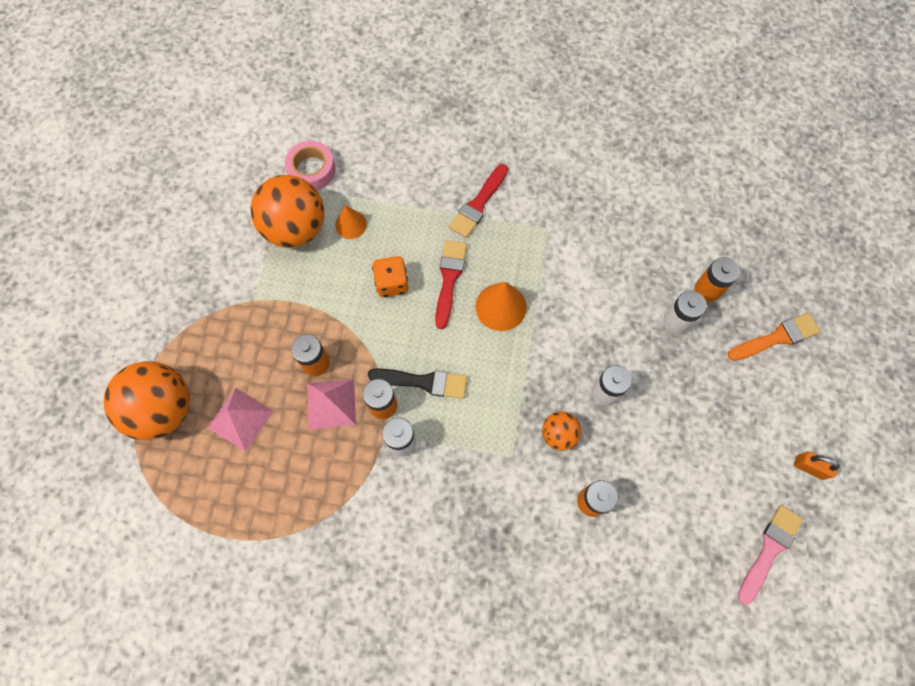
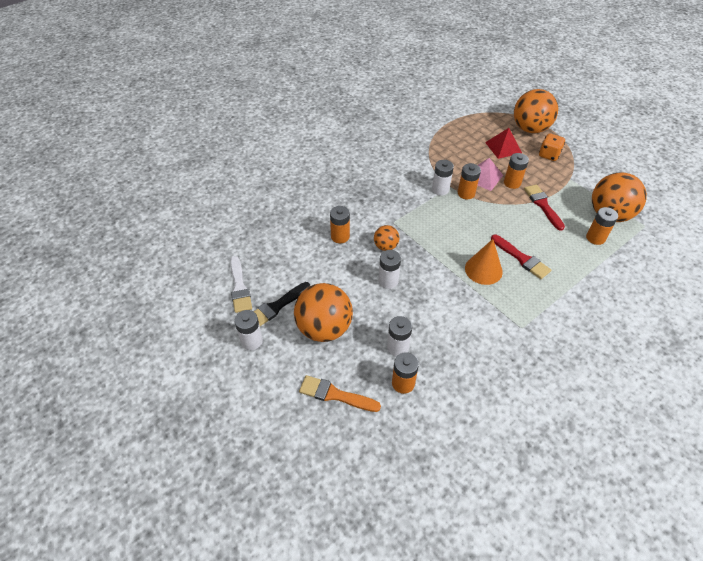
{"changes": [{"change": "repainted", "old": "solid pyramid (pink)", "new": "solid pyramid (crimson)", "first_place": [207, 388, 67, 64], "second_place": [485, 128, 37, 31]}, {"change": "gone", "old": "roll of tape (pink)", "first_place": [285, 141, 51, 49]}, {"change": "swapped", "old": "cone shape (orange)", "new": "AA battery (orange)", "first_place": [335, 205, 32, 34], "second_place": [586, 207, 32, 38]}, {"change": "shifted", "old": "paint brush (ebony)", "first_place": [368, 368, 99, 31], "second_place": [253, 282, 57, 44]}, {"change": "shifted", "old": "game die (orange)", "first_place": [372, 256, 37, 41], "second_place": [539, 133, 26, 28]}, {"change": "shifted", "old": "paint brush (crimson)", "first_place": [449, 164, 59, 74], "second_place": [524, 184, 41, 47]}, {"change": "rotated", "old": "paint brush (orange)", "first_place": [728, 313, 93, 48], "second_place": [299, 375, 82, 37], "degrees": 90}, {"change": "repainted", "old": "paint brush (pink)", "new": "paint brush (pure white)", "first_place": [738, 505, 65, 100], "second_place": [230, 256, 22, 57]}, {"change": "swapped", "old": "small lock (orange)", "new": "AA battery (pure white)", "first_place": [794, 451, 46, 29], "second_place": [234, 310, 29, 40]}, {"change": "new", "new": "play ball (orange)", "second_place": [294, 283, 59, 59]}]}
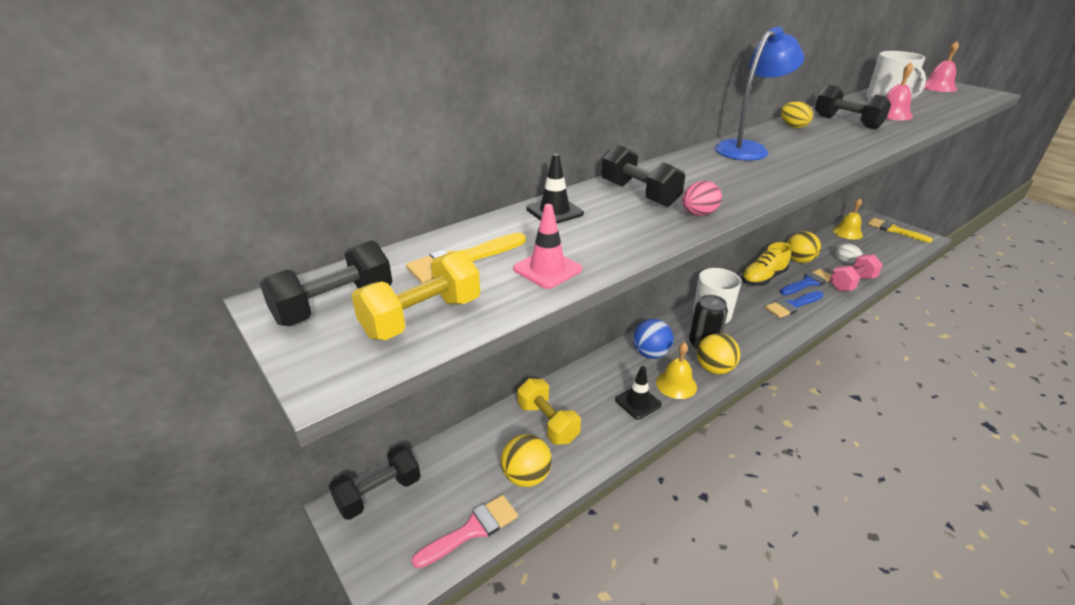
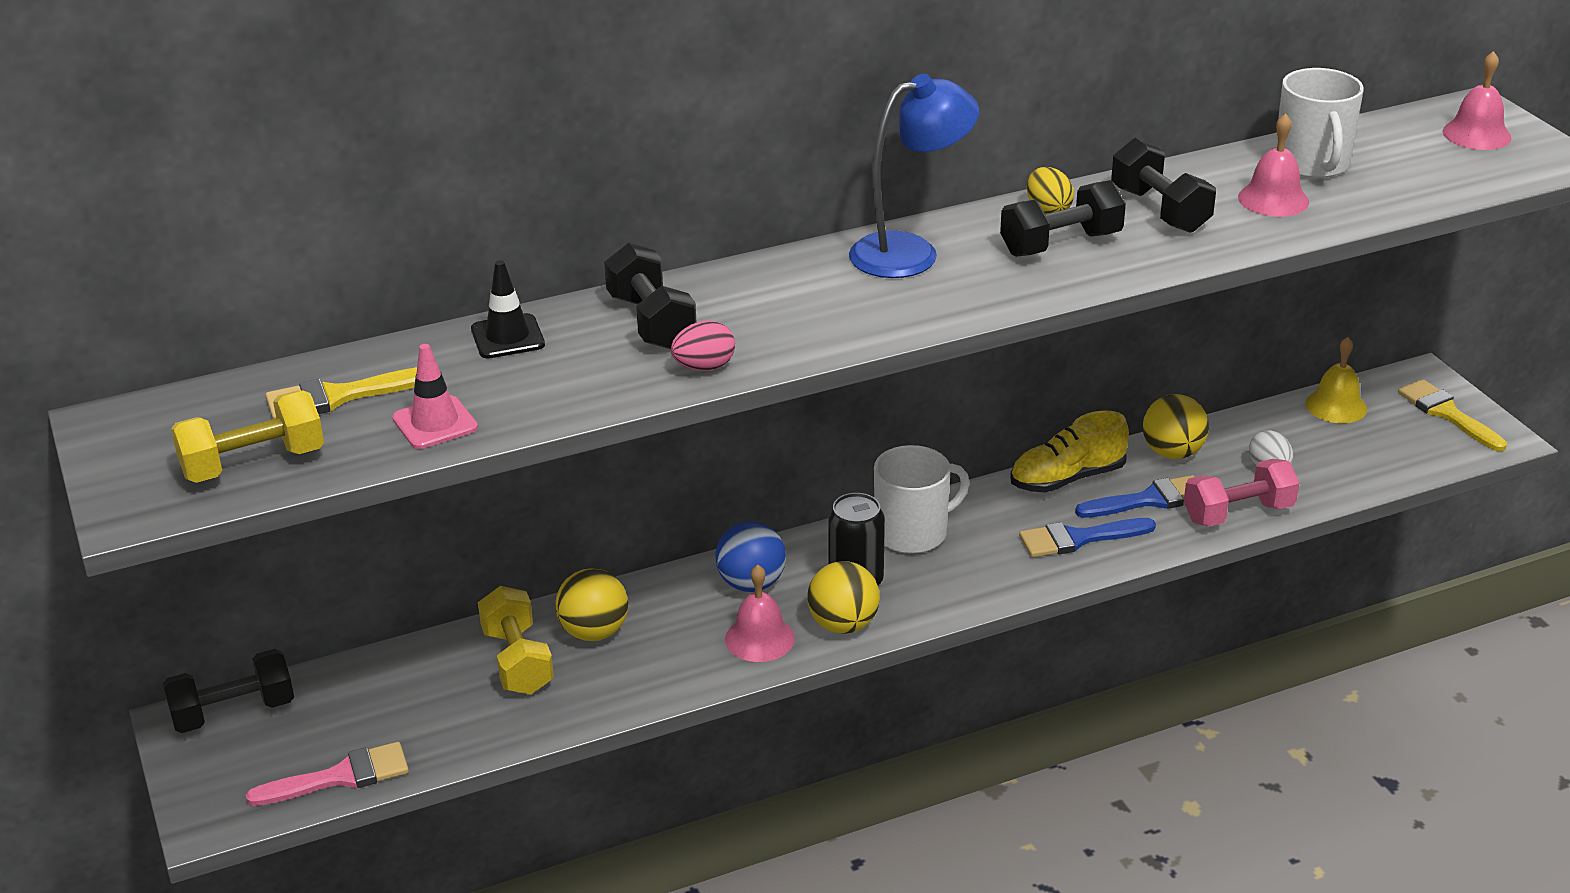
{"changes": [{"change": "shifted", "old": "hand weight (ebony)", "first_place": [259, 240, 134, 86], "second_place": [1000, 180, 126, 77]}, {"change": "shifted", "old": "play ball (golden)", "first_place": [501, 434, 51, 53], "second_place": [555, 568, 73, 73]}, {"change": "gone", "old": "traffic cone (ebony)", "first_place": [615, 366, 47, 54]}, {"change": "repainted", "old": "school bell (golden)", "new": "school bell (pink)", "first_place": [656, 342, 41, 57], "second_place": [725, 565, 70, 97]}]}
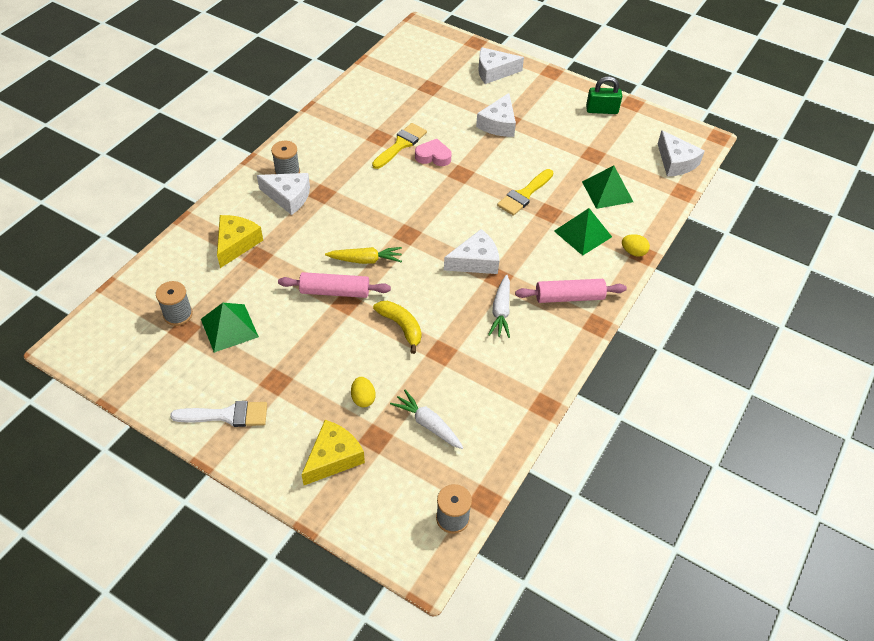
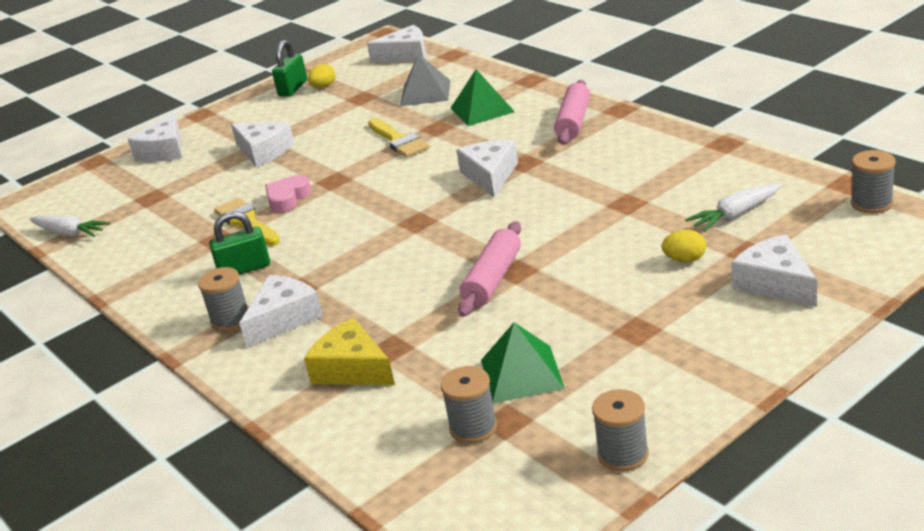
{"changes": [{"change": "gone", "old": "paint brush (pure white)", "first_place": [170, 401, 97, 26]}, {"change": "repainted", "old": "cheese wedge (golden)", "new": "cheese wedge (pure white)", "first_place": [301, 420, 64, 65], "second_place": [731, 234, 86, 73]}, {"change": "gone", "old": "carrot (golden)", "first_place": [325, 247, 77, 17]}, {"change": "gone", "old": "banana (golden)", "first_place": [373, 301, 48, 53]}, {"change": "shifted", "old": "carrot (pure white)", "first_place": [488, 274, 22, 64], "second_place": [29, 215, 81, 22]}, {"change": "repainted", "old": "solid pyramid (green)", "new": "solid pyramid (gray)", "first_place": [582, 166, 51, 43], "second_place": [400, 53, 51, 53]}, {"change": "shifted", "old": "egg (golden)", "first_place": [622, 234, 28, 23], "second_place": [308, 64, 27, 24]}, {"change": "new", "new": "small lock (green)", "second_place": [209, 211, 61, 64]}, {"change": "new", "new": "bobbin (gray)", "second_place": [592, 389, 57, 83]}]}
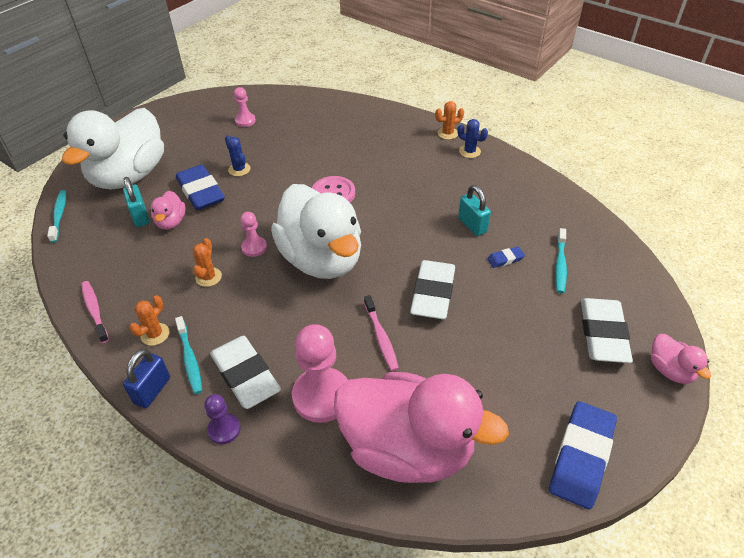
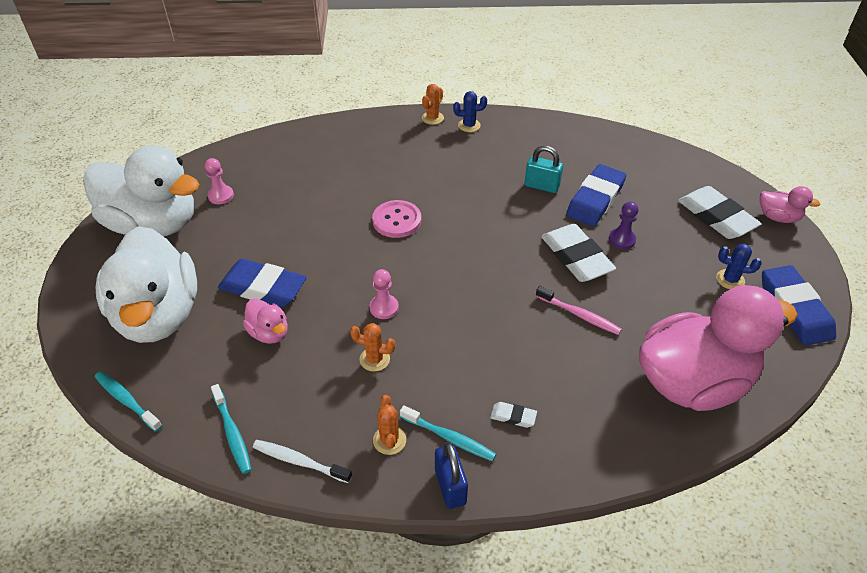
{"changes": [{"change": "repainted", "old": "tooth brush (pink)", "new": "tooth brush (pure white)", "first_place": [81, 281, 28, 62], "second_place": [253, 440, 99, 43]}, {"change": "gone", "old": "small lock (turquoise)", "first_place": [123, 177, 27, 50]}, {"change": "rotated", "old": "prickly plant (orange)", "first_place": [193, 238, 29, 49], "second_place": [350, 323, 45, 49], "degrees": -45}, {"change": "shifted", "old": "game pawn (royal purple)", "first_place": [204, 394, 37, 50], "second_place": [609, 202, 30, 47]}, {"change": "scaled", "old": "pencil eraser (pure white)", "first_place": [210, 336, 71, 73], "second_place": [490, 402, 47, 26], "factor": 0.44}, {"change": "shifted", "old": "prickly plant (blue)", "first_place": [225, 135, 26, 41], "second_place": [716, 244, 46, 45]}, {"change": "shifted", "old": "duck (pure white)", "first_place": [271, 184, 90, 95], "second_place": [83, 145, 116, 92]}, {"change": "gone", "old": "game pawn (pink)", "first_place": [292, 324, 56, 99]}, {"change": "scaled", "old": "pencil eraser (blue)", "first_place": [487, 247, 38, 21], "second_place": [566, 164, 60, 63], "factor": 2.26}, {"change": "shifted", "old": "tooth brush (turquoise)", "first_place": [555, 228, 12, 66], "second_place": [211, 384, 41, 90]}]}
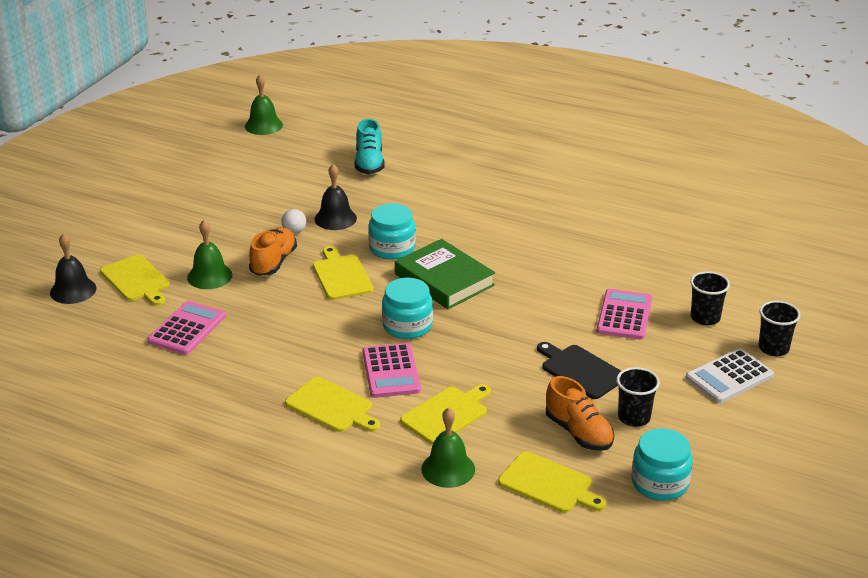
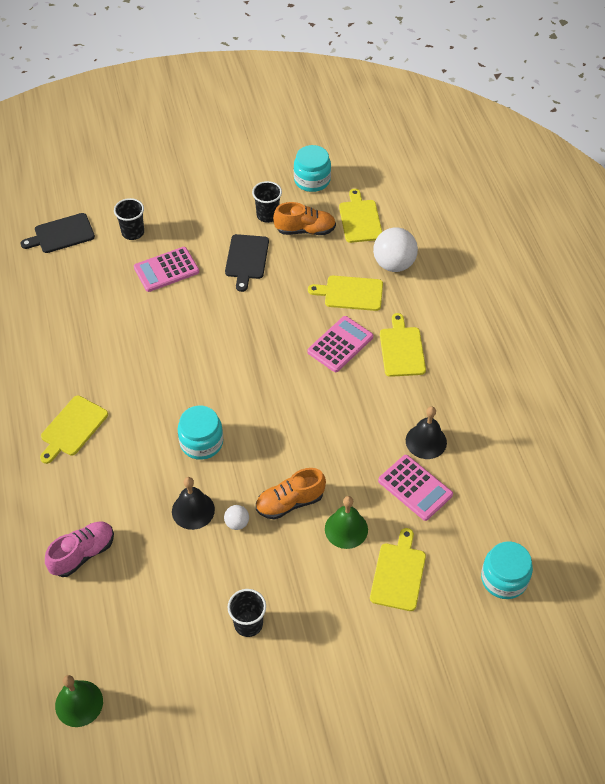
{"changes": [{"change": "shifted", "old": "school bell (ebony)", "first_place": [50, 234, 46, 70], "second_place": [406, 406, 41, 53]}, {"change": "rotated", "old": "calculator (pink)", "first_place": [147, 301, 79, 54], "second_place": [378, 455, 75, 66], "degrees": -120}, {"change": "shifted", "old": "bread board (golden)", "first_place": [313, 246, 60, 54], "second_place": [40, 396, 68, 68]}, {"change": "repainted", "old": "lace-up shoe (turquoise)", "new": "lace-up shoe (pink)", "first_place": [355, 119, 30, 55], "second_place": [45, 521, 69, 56]}, {"change": "shifted", "old": "jam jar (turquoise)", "first_place": [382, 278, 51, 61], "second_place": [481, 541, 52, 58]}, {"change": "gone", "old": "book (green)", "first_place": [395, 239, 100, 70]}, {"change": "swapped", "old": "school bell (green)", "new": "play ball (pure white)", "first_place": [421, 408, 54, 80], "second_place": [373, 227, 45, 45]}, {"change": "rotated", "old": "lace-up shoe (orange)", "first_place": [546, 376, 68, 75], "second_place": [273, 202, 63, 33], "degrees": 75}, {"change": "gone", "old": "calculator (pure white)", "first_place": [686, 348, 88, 55]}, {"change": "shifted", "old": "cup (ebony)", "first_place": [759, 301, 42, 55], "second_place": [228, 589, 38, 48]}, {"change": "new", "new": "bread board (ebony)", "second_place": [21, 213, 74, 40]}]}
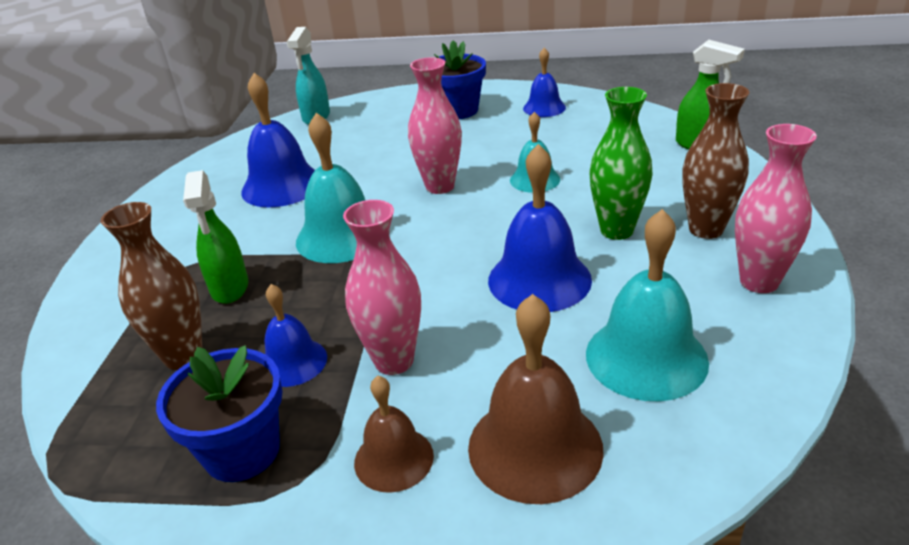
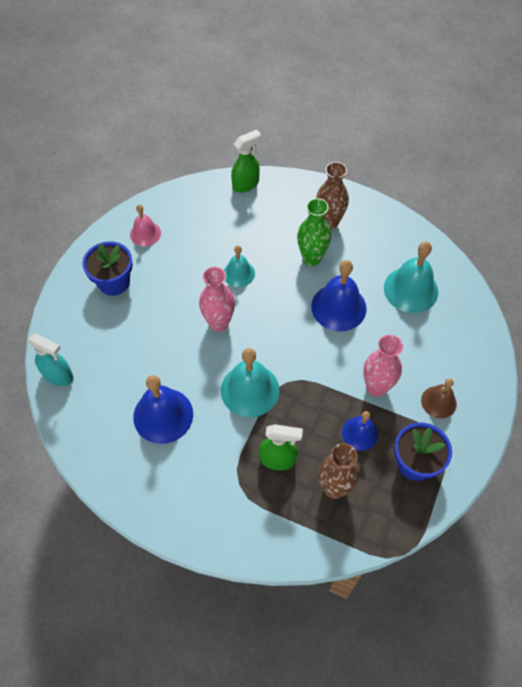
{"changes": [{"change": "gone", "old": "school bell (russet)", "first_place": [468, 294, 136, 210]}, {"change": "repainted", "old": "school bell (blue)", "new": "school bell (pink)", "first_place": [523, 48, 43, 69], "second_place": [130, 204, 31, 42]}, {"change": "gone", "old": "tall vase (pink)", "first_place": [735, 124, 82, 169]}]}
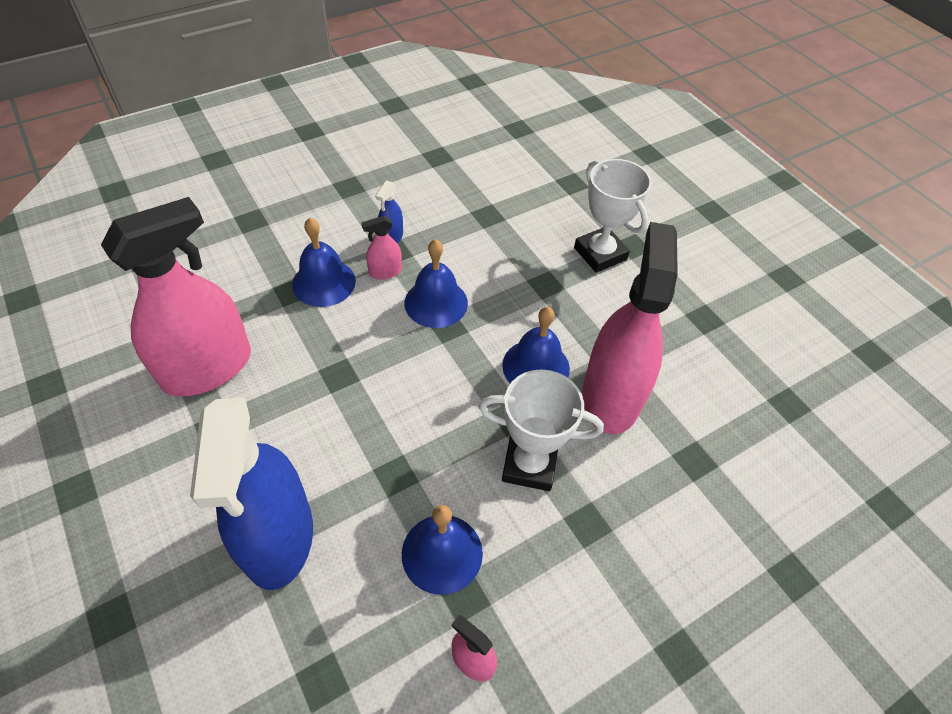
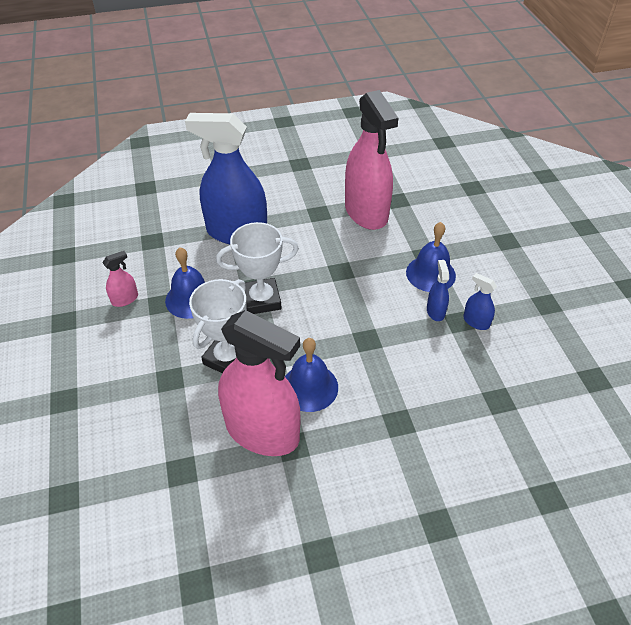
{"changes": [{"change": "repainted", "old": "spray cleaner (pink)", "new": "spray cleaner (blue)", "first_place": [361, 216, 41, 64], "second_place": [427, 260, 22, 61]}, {"change": "gone", "old": "school bell (blue)", "first_place": [404, 239, 64, 89]}, {"change": "shifted", "old": "award cup (pure white)", "first_place": [574, 159, 78, 114], "second_place": [216, 222, 83, 92]}]}
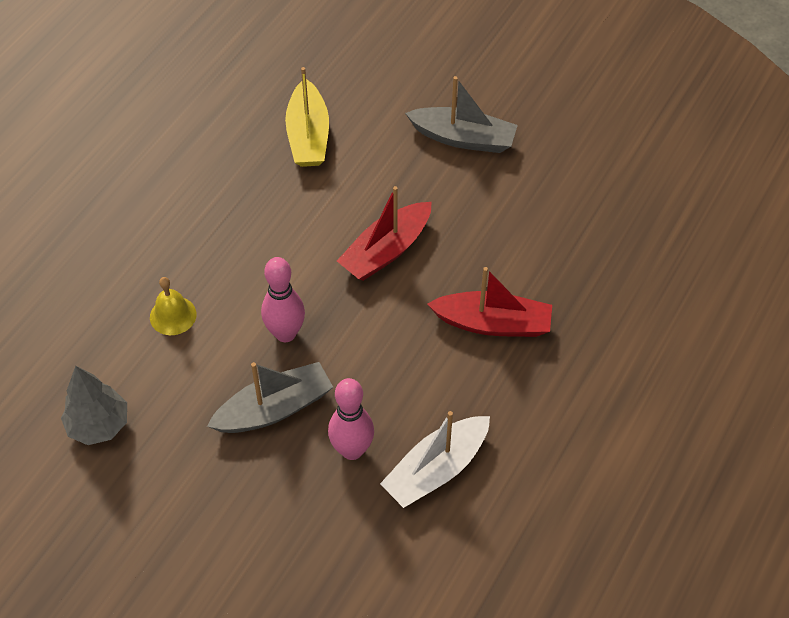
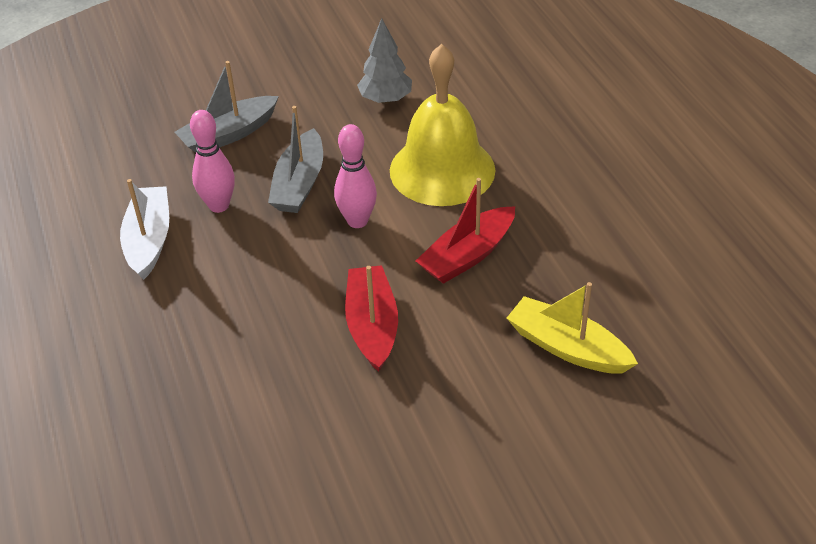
{"changes": [{"change": "scaled", "old": "school bell (golden)", "first_place": [150, 277, 47, 58], "second_place": [390, 44, 105, 162], "factor": 2.4}, {"change": "shifted", "old": "boat (gray)", "first_place": [405, 76, 113, 77], "second_place": [174, 61, 105, 92]}, {"change": "shifted", "old": "boat (crimson)", "first_place": [427, 267, 125, 70], "second_place": [416, 178, 99, 106]}]}
